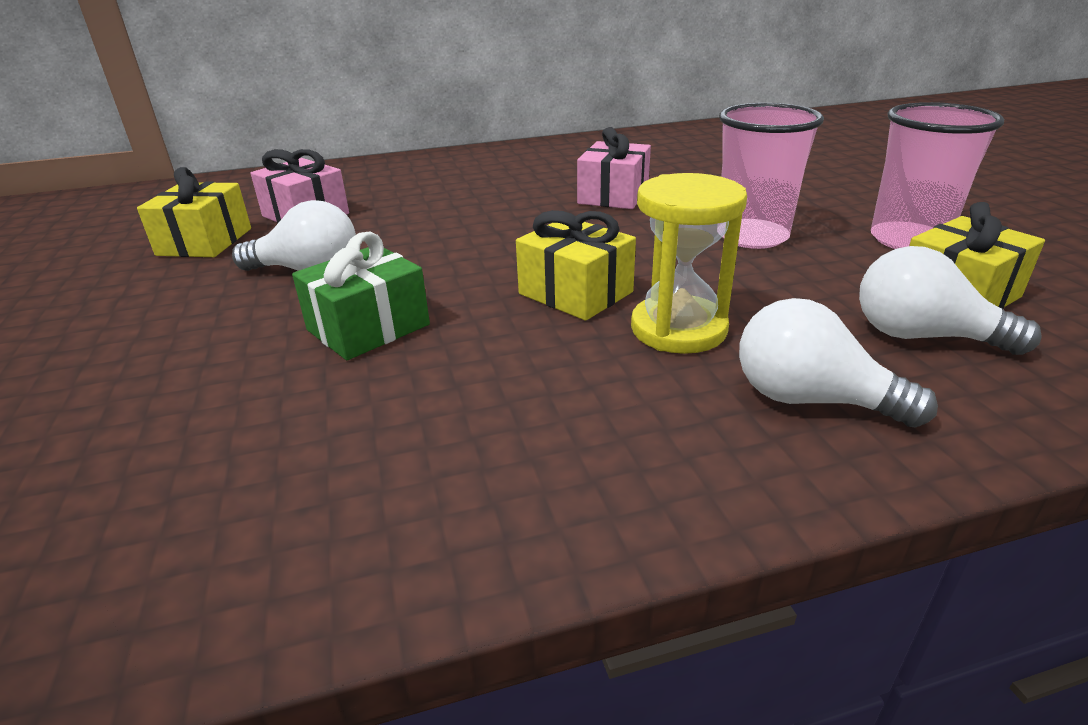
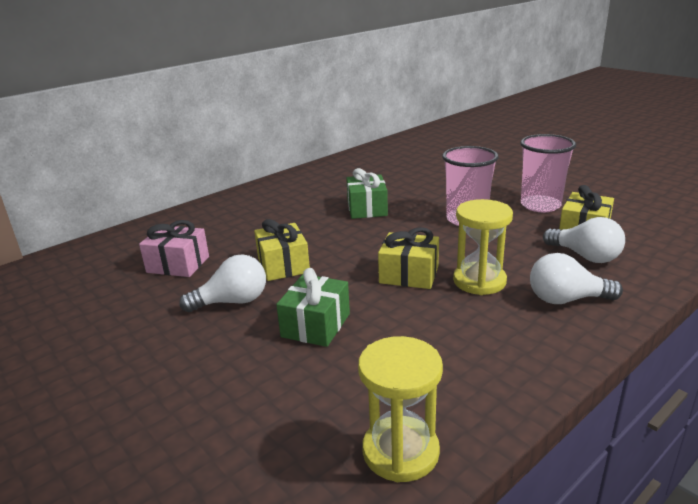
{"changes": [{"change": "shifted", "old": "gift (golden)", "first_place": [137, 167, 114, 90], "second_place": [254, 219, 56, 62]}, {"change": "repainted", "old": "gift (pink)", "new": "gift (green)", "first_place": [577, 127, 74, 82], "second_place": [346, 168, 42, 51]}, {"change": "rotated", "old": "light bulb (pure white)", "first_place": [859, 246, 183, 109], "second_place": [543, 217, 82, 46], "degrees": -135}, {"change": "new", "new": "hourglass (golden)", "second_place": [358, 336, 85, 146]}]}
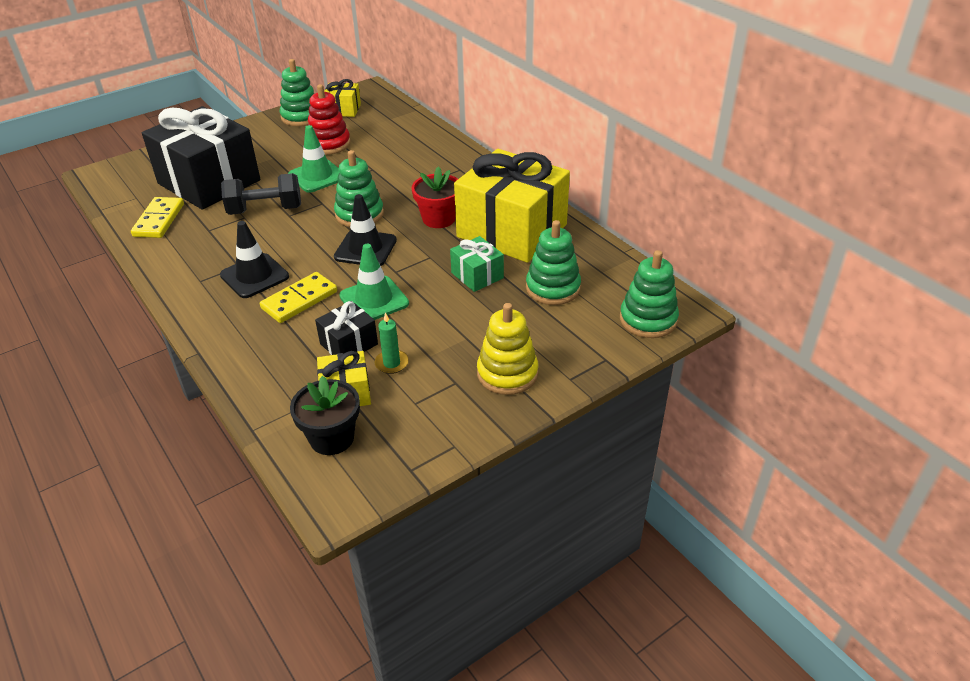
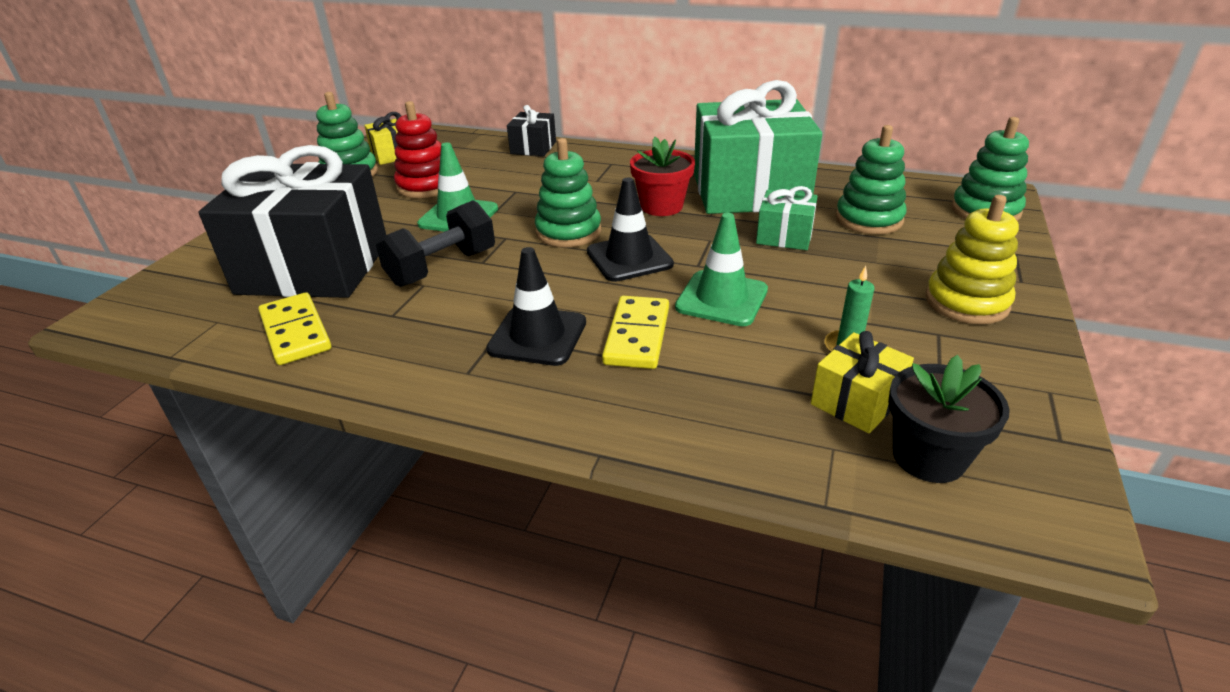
{"changes": [{"change": "shifted", "old": "gift (ebony)", "first_place": [315, 301, 63, 54], "second_place": [507, 105, 49, 51]}, {"change": "repainted", "old": "gift (golden)", "new": "gift (green)", "first_place": [454, 149, 116, 114], "second_place": [694, 80, 128, 134]}]}
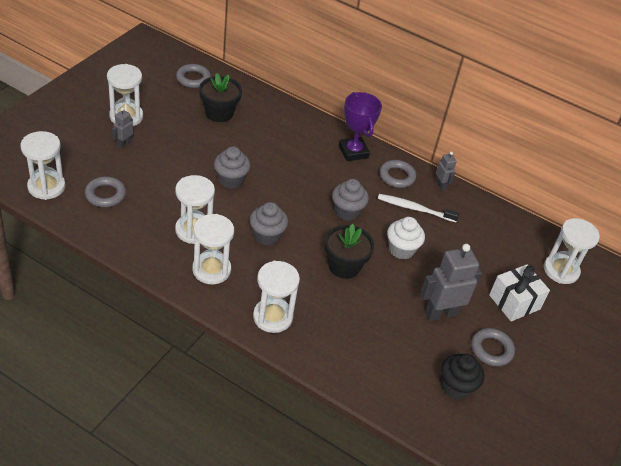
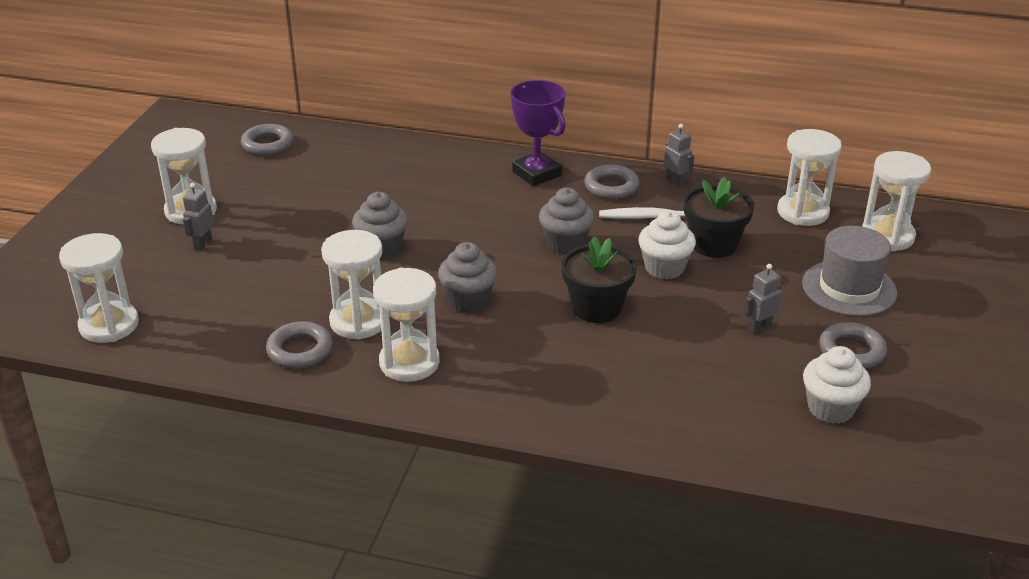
{"changes": [{"change": "shifted", "old": "ring (gray)", "first_place": [85, 176, 41, 31], "second_place": [266, 321, 67, 48]}, {"change": "shifted", "old": "potted plant (ebony)", "first_place": [199, 73, 43, 49], "second_place": [684, 177, 71, 81]}, {"change": "shifted", "old": "hourglass (pure white)", "first_place": [253, 261, 47, 72], "second_place": [777, 129, 65, 97]}, {"change": "scaled", "old": "robot (gray)", "first_place": [420, 244, 62, 77], "second_place": [744, 264, 38, 70], "factor": 0.5}, {"change": "repainted", "old": "cupcake (ebony)", "new": "cupcake (pure white)", "first_place": [441, 354, 43, 46], "second_place": [803, 346, 68, 78]}, {"change": "swapped", "old": "gift (pure white)", "new": "top hat (gray)", "first_place": [489, 264, 61, 58], "second_place": [802, 226, 95, 90]}]}
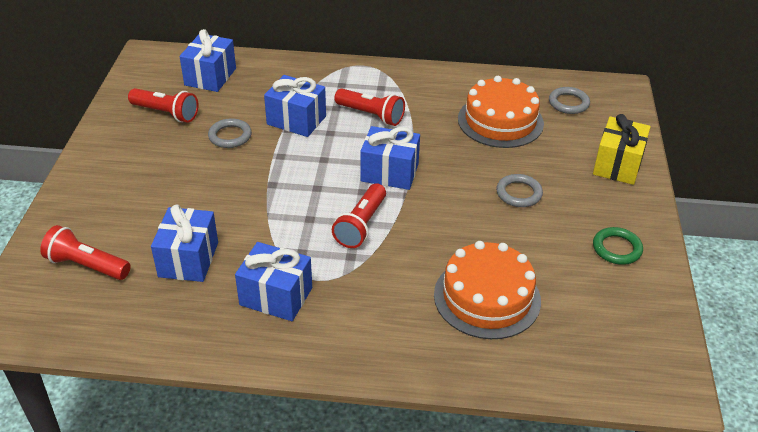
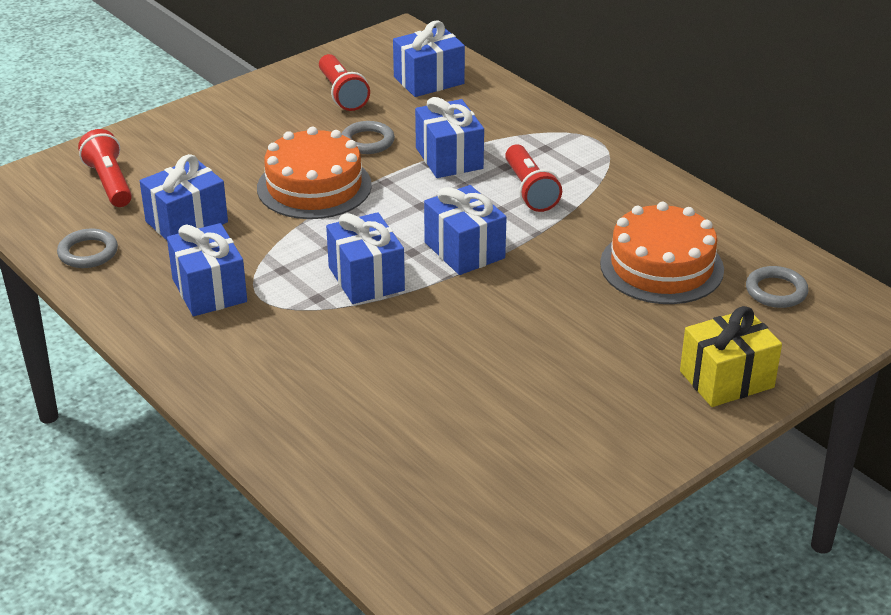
{"changes": [{"change": "swapped", "old": "pocket torch (crimson)", "new": "gift (blue)", "first_place": [332, 183, 54, 65], "second_place": [326, 212, 79, 92]}, {"change": "shifted", "old": "gateau (orange)", "first_place": [434, 241, 107, 98], "second_place": [257, 127, 115, 92]}, {"change": "shifted", "old": "ring (gray)", "first_place": [496, 174, 47, 33], "second_place": [57, 229, 61, 39]}, {"change": "gone", "old": "ring (green)", "first_place": [593, 227, 50, 38]}]}
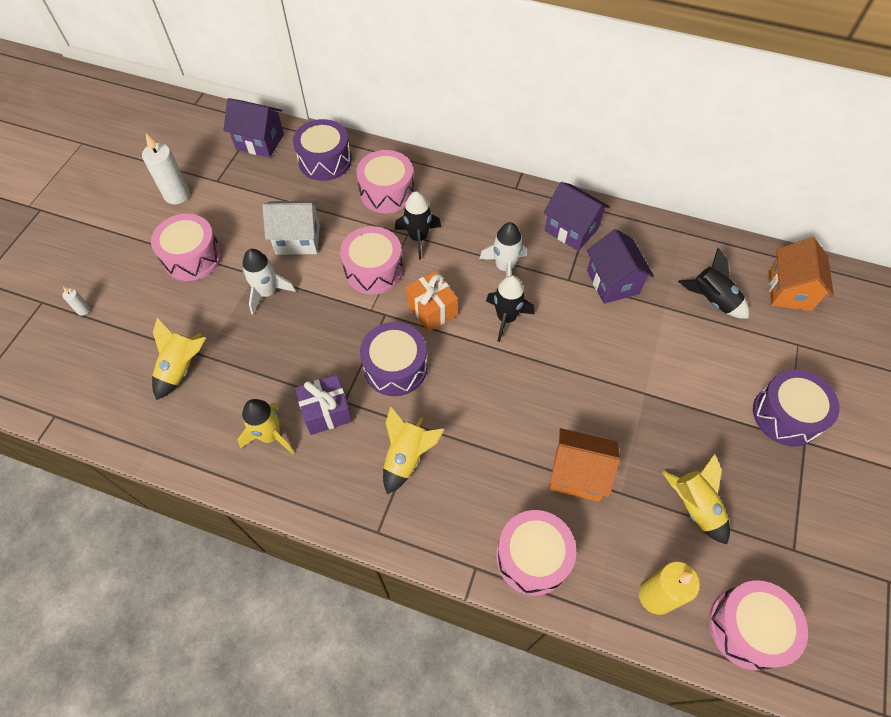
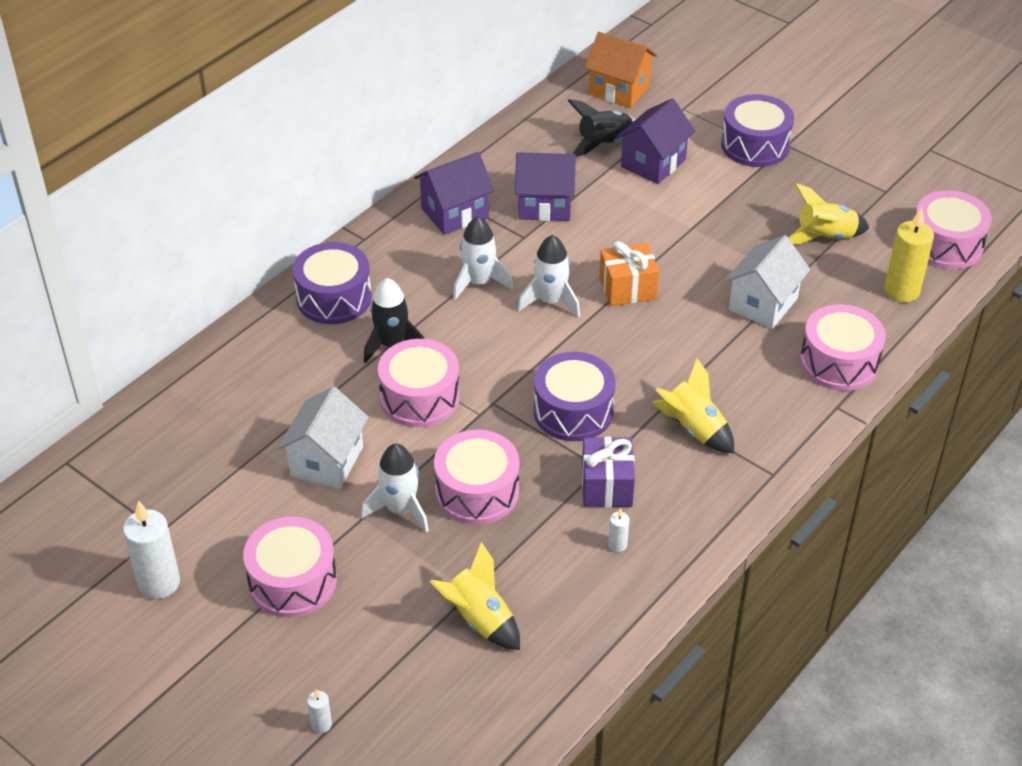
{"changes": [{"change": "shifted", "old": "house (royal purple)", "first_place": [224, 98, 60, 60], "second_place": [616, 98, 79, 86]}, {"change": "swapped", "old": "rocket (golden)", "new": "candle (pure white)", "first_place": [237, 399, 58, 55], "second_place": [608, 508, 21, 44]}, {"change": "shifted", "old": "snare drum (royal purple)", "first_place": [293, 119, 59, 62], "second_place": [293, 242, 79, 82]}, {"change": "shifted", "old": "snare drum (pink)", "first_place": [356, 150, 58, 63], "second_place": [434, 430, 85, 95]}, {"change": "shifted", "old": "gift (orange)", "first_place": [406, 271, 52, 61], "second_place": [599, 241, 60, 65]}, {"change": "repainted", "old": "rocket (ebony)", "new": "rocket (pure white)", "first_place": [486, 275, 48, 67], "second_place": [518, 235, 62, 82]}, {"change": "repainted", "old": "house (orange)", "new": "house (pure white)", "first_place": [549, 428, 71, 74], "second_place": [725, 235, 85, 94]}]}
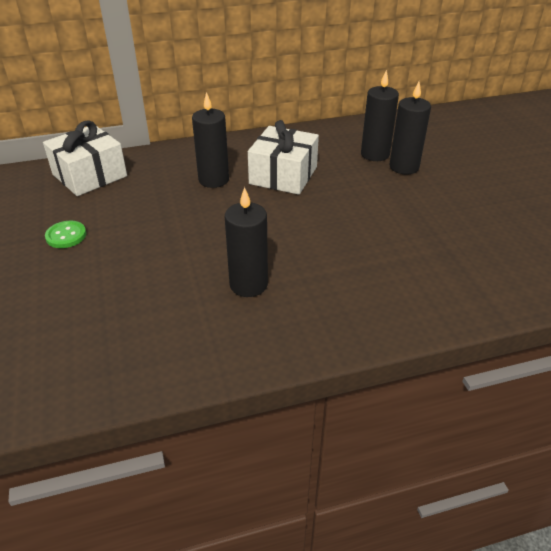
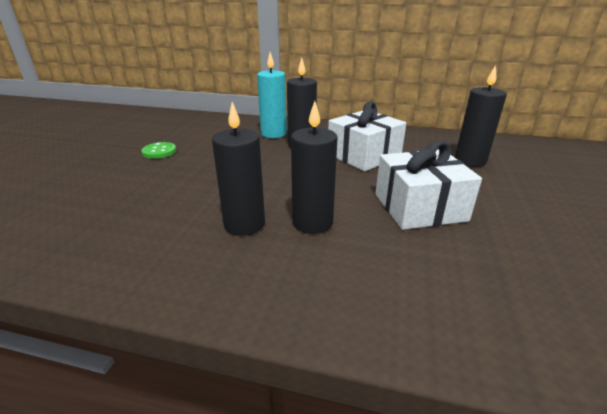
{"changes": [{"change": "shifted", "old": "gift (pure white)", "first_place": [43, 120, 84, 76], "second_place": [375, 141, 107, 89]}, {"change": "shifted", "old": "candle (ebony)", "first_place": [389, 82, 42, 93], "second_place": [291, 101, 46, 133]}, {"change": "new", "new": "candle (turquoise)", "second_place": [257, 52, 30, 86]}]}
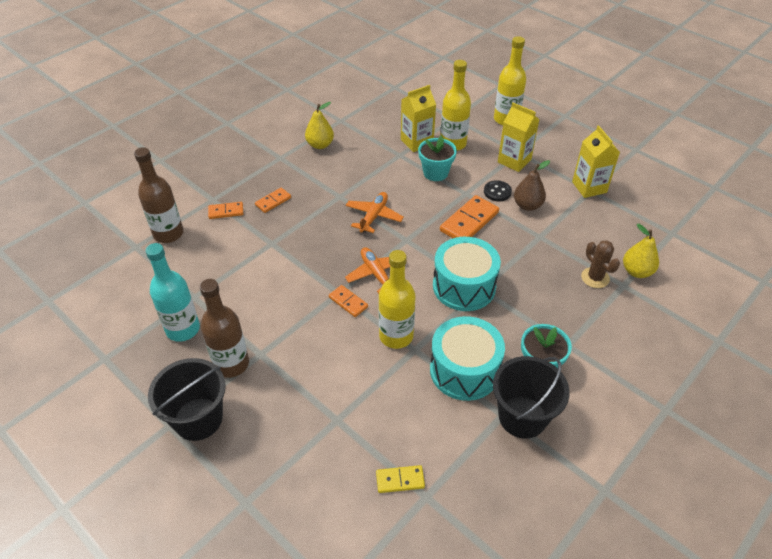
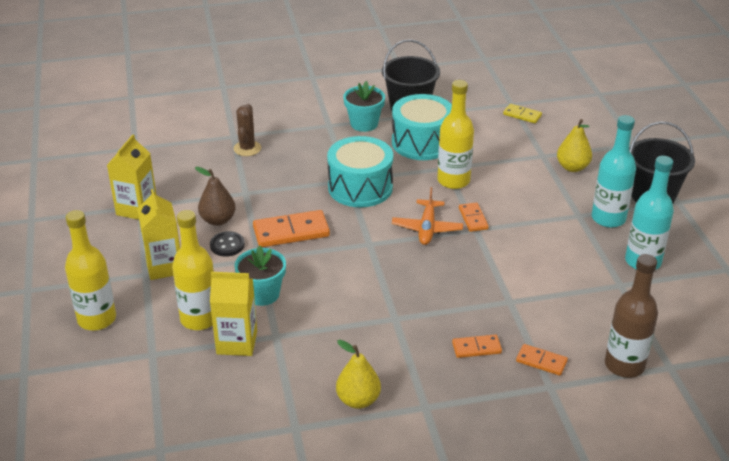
{"changes": [{"change": "repainted", "old": "flask (russet)", "new": "flask (turquoise)", "first_place": [200, 279, 49, 99], "second_place": [592, 115, 44, 113]}, {"change": "gone", "old": "aeroplane (orange)", "first_place": [346, 192, 58, 41]}, {"change": "shifted", "old": "toy pear (golden)", "first_place": [623, 224, 36, 54], "second_place": [557, 119, 35, 53]}]}
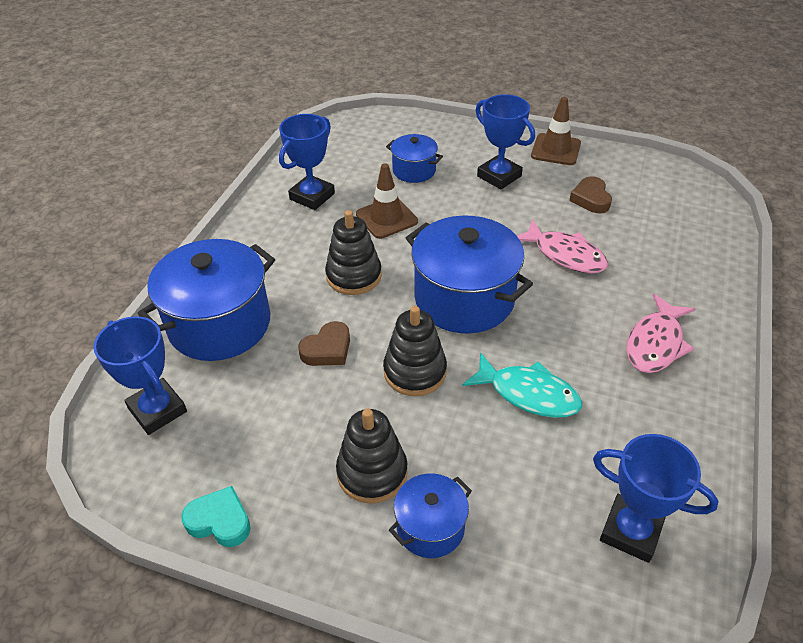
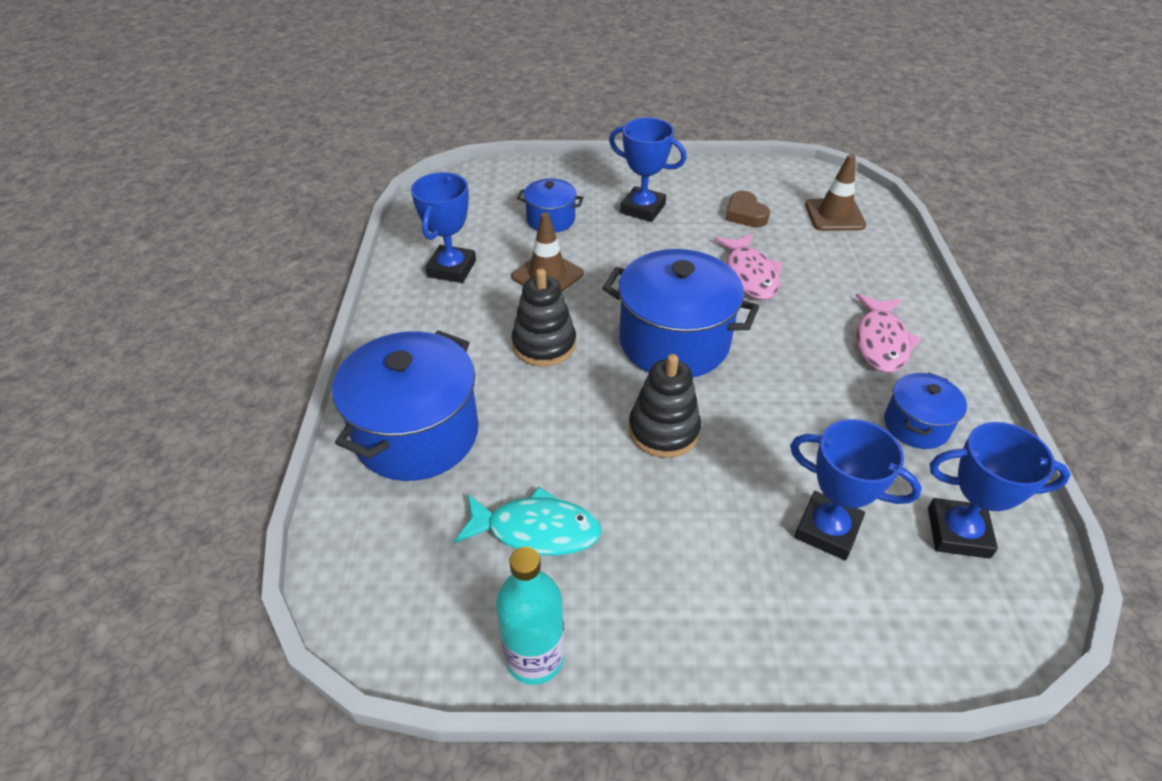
{"changes": [{"change": "shifted", "old": "award cup (blue)", "first_place": [93, 316, 94, 119], "second_place": [790, 419, 132, 141]}, {"change": "swapped", "old": "heart (turquoise)", "new": "flask (turquoise)", "first_place": [181, 486, 70, 61], "second_place": [496, 547, 68, 138]}, {"change": "gone", "old": "heart (russet)", "first_place": [298, 321, 52, 45]}, {"change": "gone", "old": "ring stacker (ebony)", "first_place": [336, 408, 72, 96]}, {"change": "shifted", "old": "stockpot (blue)", "first_place": [389, 474, 83, 84], "second_place": [884, 373, 83, 76]}, {"change": "shifted", "old": "fish (turquoise)", "first_place": [462, 352, 120, 66], "second_place": [454, 487, 148, 69]}, {"change": "rotated", "old": "fish (pink)", "first_place": [517, 219, 91, 55], "second_place": [715, 234, 67, 66], "degrees": 60}, {"change": "shifted", "old": "traffic cone (russet)", "first_place": [531, 97, 50, 68], "second_place": [805, 154, 61, 77]}]}
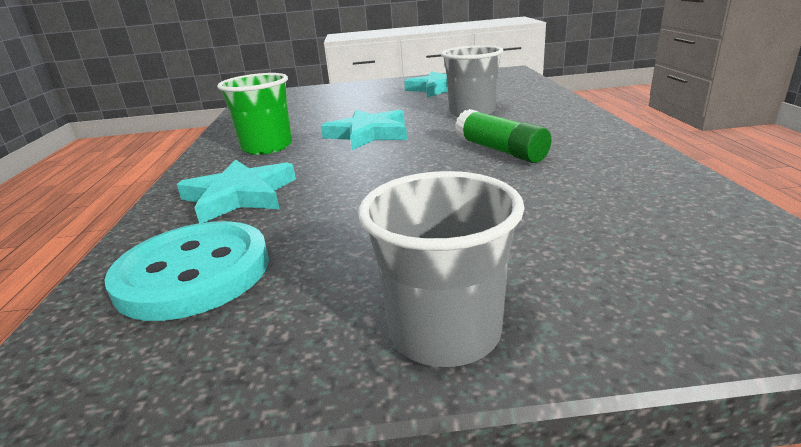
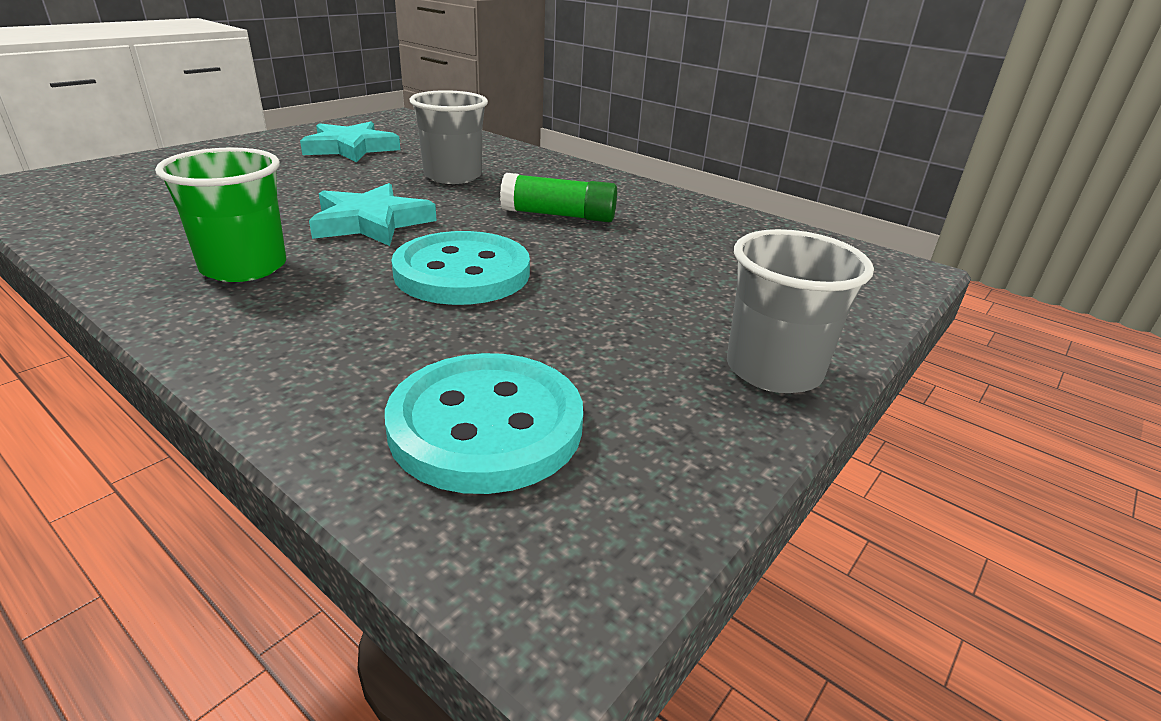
{"changes": [{"change": "gone", "old": "five-pointed star (turquoise)", "first_place": [177, 159, 119, 64]}, {"change": "new", "new": "button (turquoise)", "second_place": [391, 231, 139, 74]}]}
